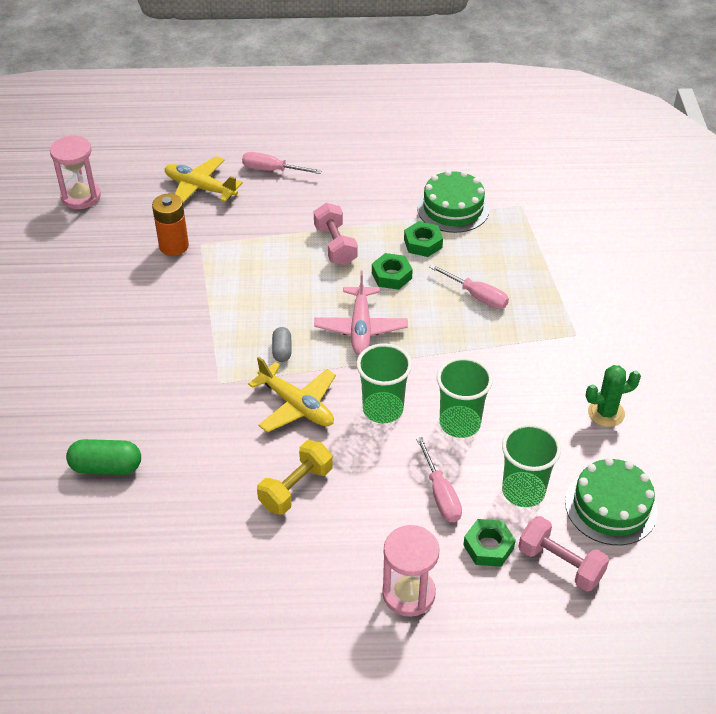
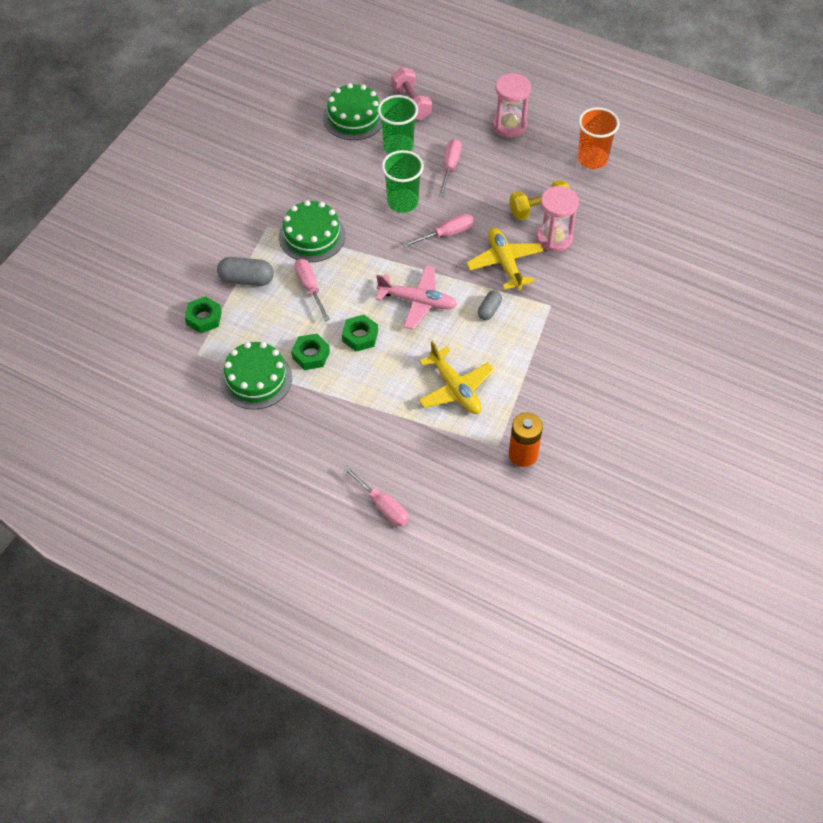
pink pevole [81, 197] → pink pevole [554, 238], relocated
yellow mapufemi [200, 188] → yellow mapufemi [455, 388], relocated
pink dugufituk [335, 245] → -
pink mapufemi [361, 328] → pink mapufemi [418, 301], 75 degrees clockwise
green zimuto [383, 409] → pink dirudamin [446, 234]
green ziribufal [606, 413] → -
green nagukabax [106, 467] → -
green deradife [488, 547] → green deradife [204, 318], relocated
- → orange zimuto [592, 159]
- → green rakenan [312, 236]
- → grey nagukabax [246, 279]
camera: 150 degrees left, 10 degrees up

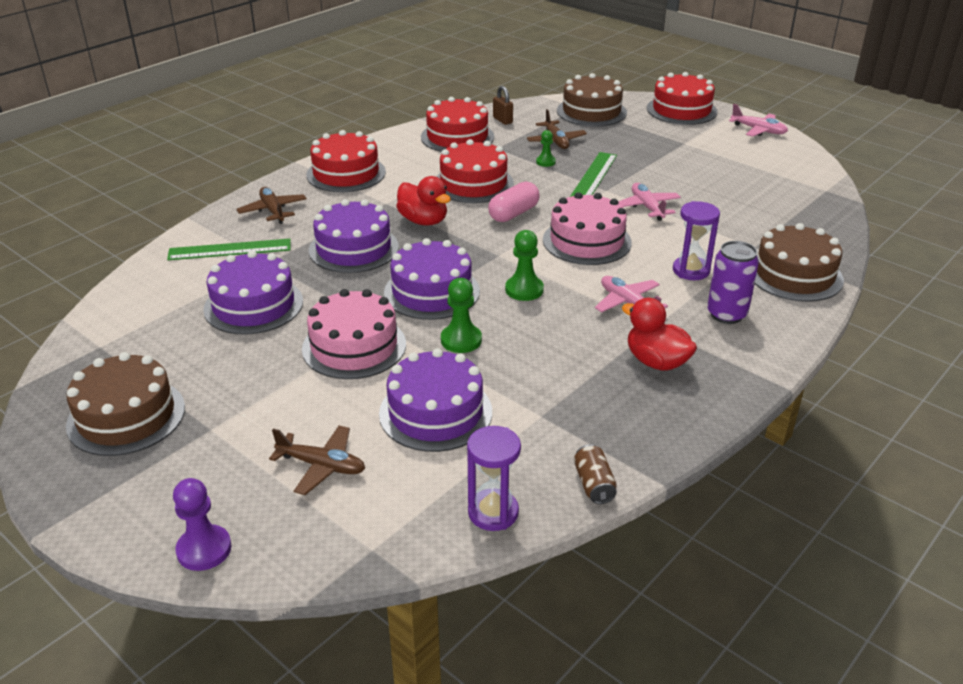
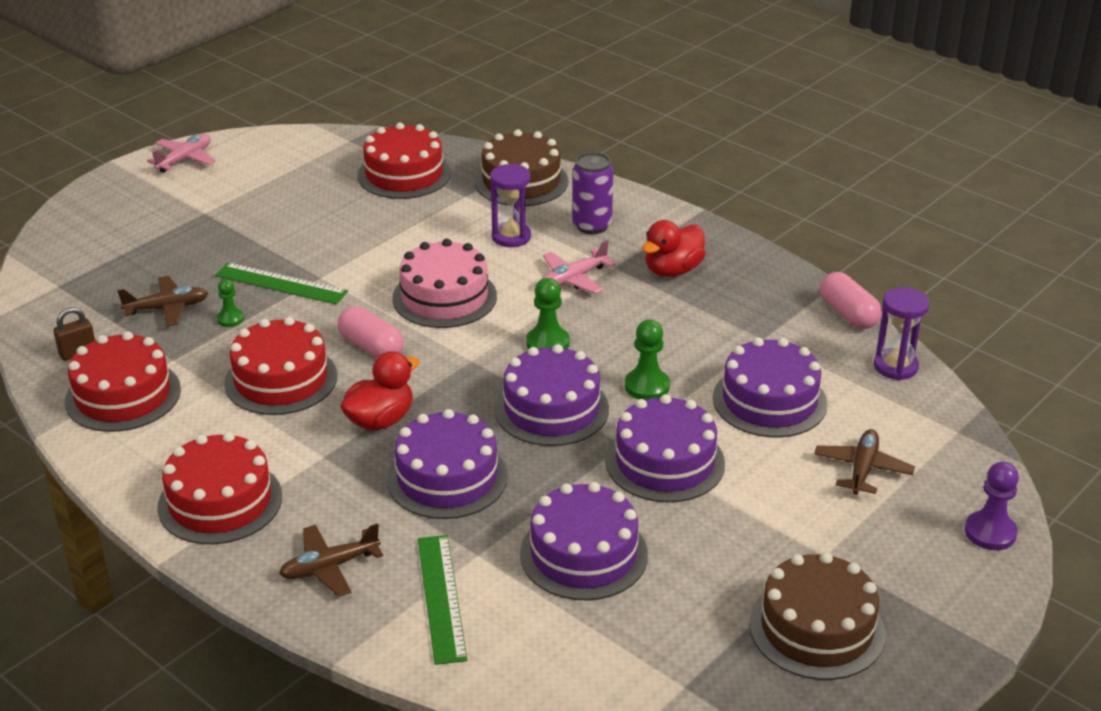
red rakenan [681, 110] → red rakenan [404, 174], relocated
brown rakenan [591, 111] → -
pink mapufemi [647, 207] → -
pink rakenan [354, 346] → purple rakenan [665, 462]
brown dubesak [594, 484] → pink nagukabax [848, 314]
camera: 90 degrees left, 0 degrees up

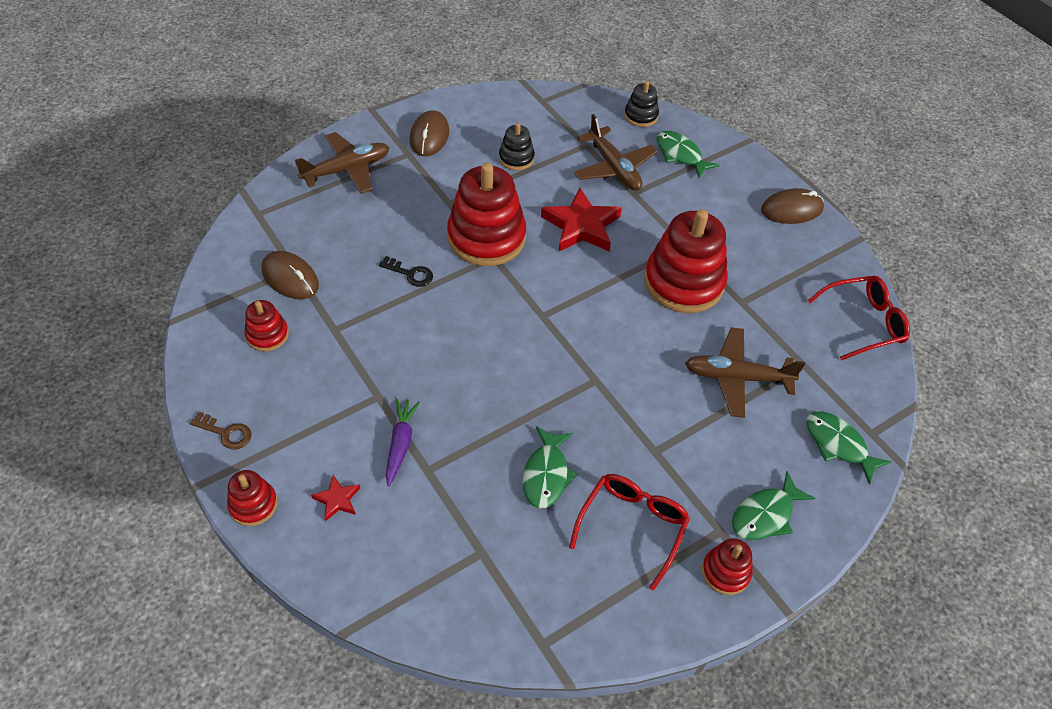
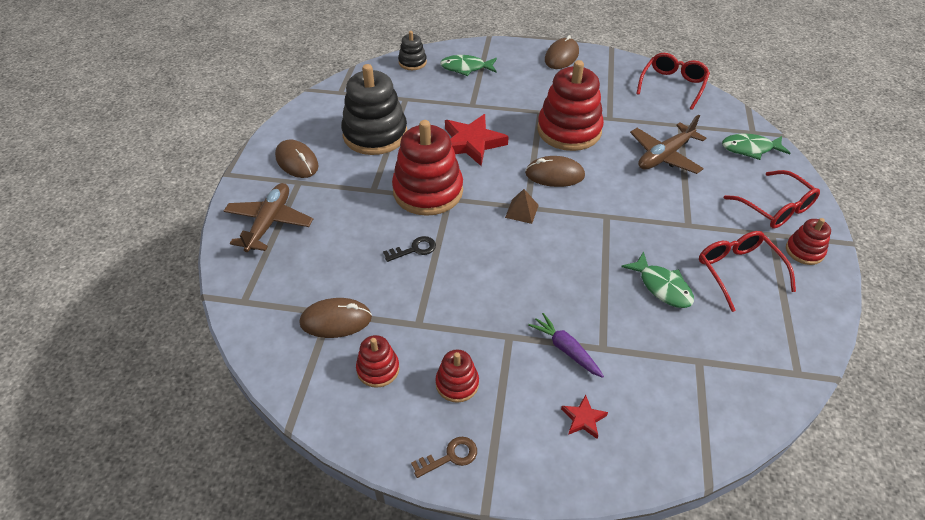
brown mapufemi [614, 168] → -
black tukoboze [516, 158] → black tukoboze [375, 134], x2.05
red tukoboze [253, 505] → red tukoboze [457, 383], relocated
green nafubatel [765, 514] → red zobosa [775, 208]
- → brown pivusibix [554, 175]
- → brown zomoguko [521, 211]
camera: 45 degrees left, 5 degrees down

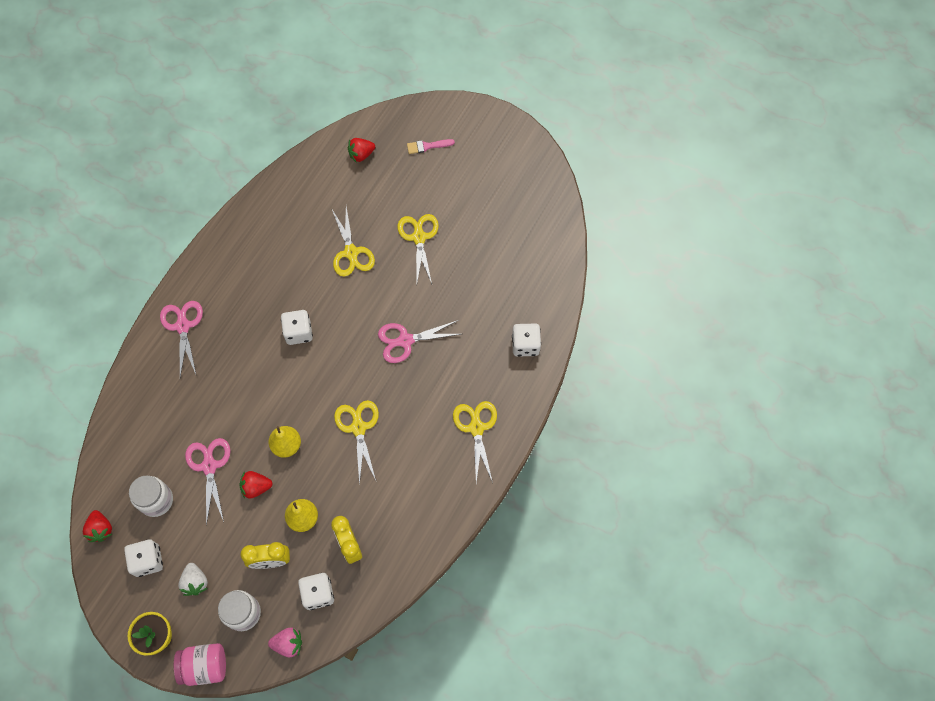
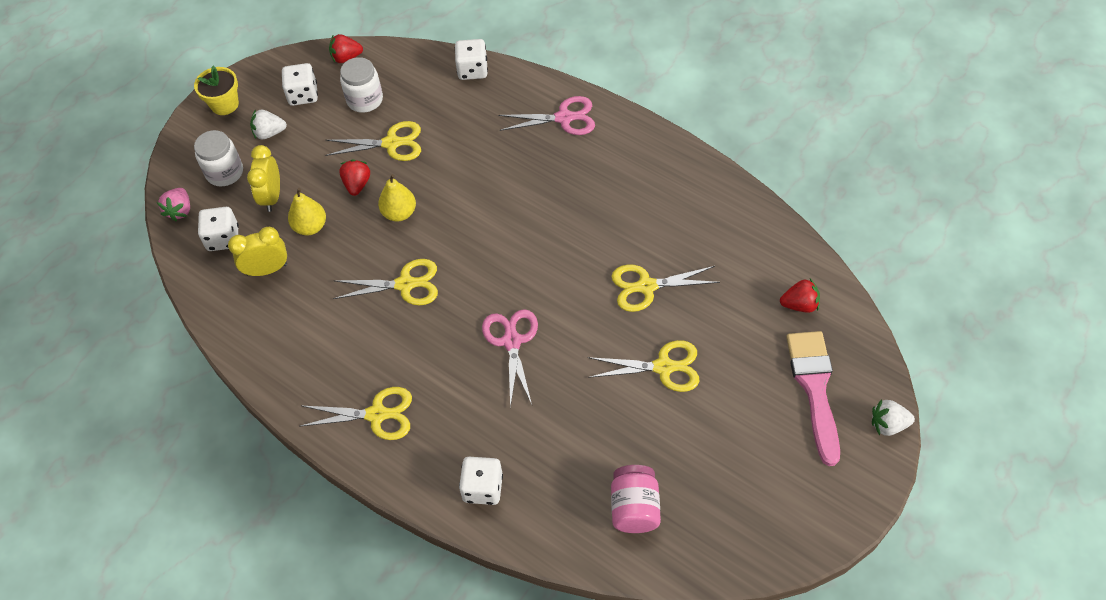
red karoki [361, 155] → red karoki [799, 305], 105 degrees clockwise
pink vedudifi [427, 146] → pink vedudifi [814, 388], x2.07
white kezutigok [299, 332] → white kezutigok [472, 70], relocated
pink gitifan [209, 466] → yellow gitifan [391, 143]
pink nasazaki [205, 666] → pink nasazaki [634, 508], relocated
- → white karoki [888, 425]
camera: 100 degrees right, 10 degrees down

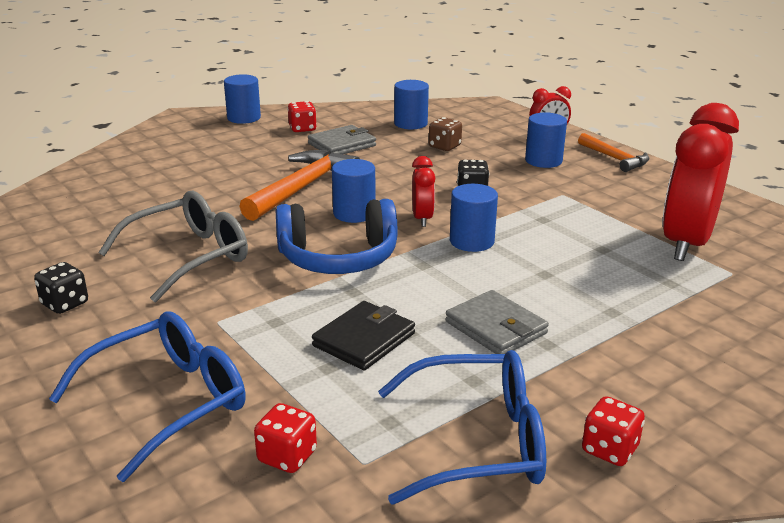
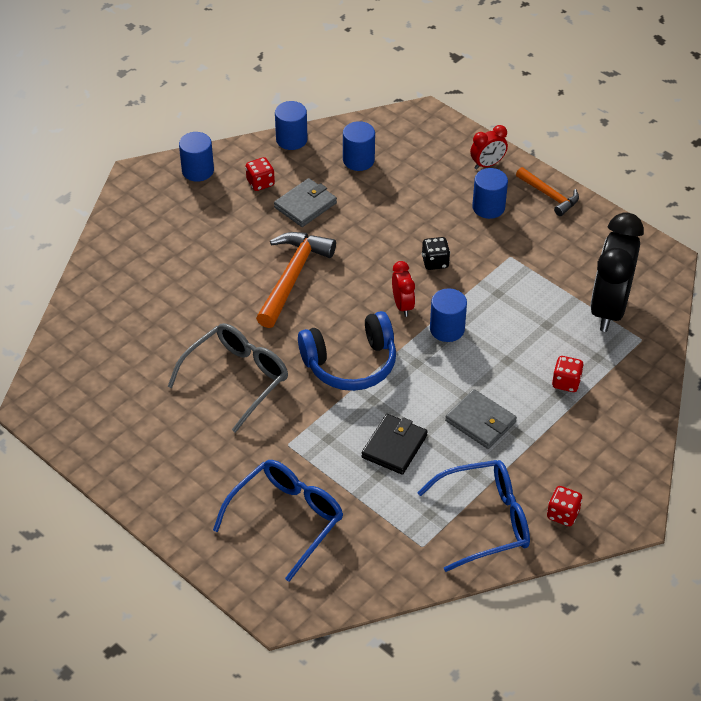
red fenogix [686, 243] → black fenogix [609, 308]
brown kezutigok [444, 146] → -
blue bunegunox [354, 213] → blue bunegunox [291, 139], relocated
black kezutigok [65, 304] → -
red kezutigok [287, 456] → red kezutigok [566, 382], relocated
camera: 10 degrees left, 20 degrees up

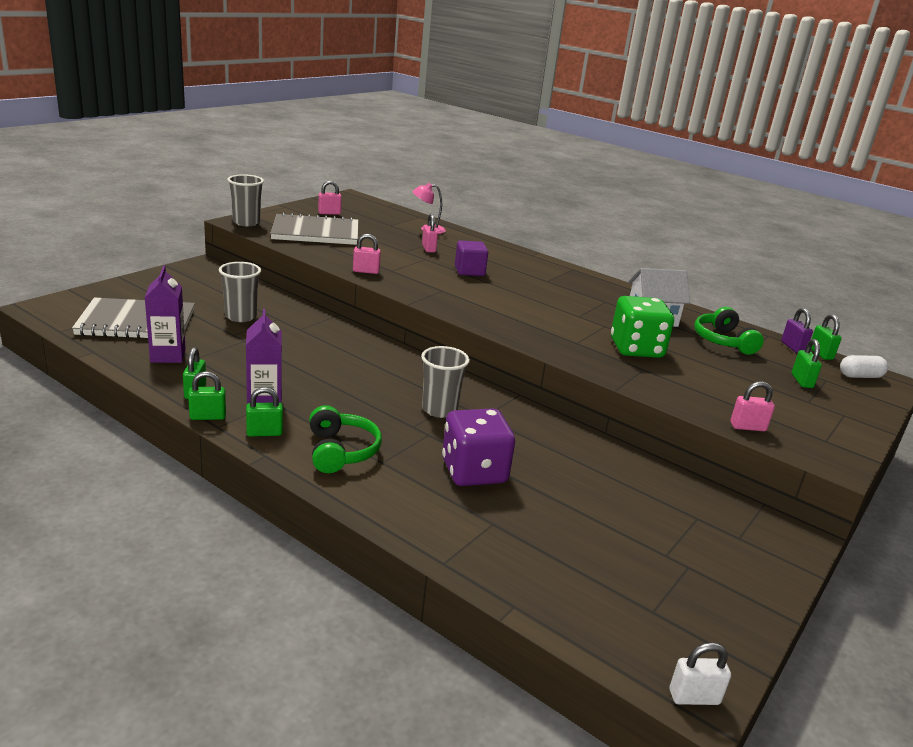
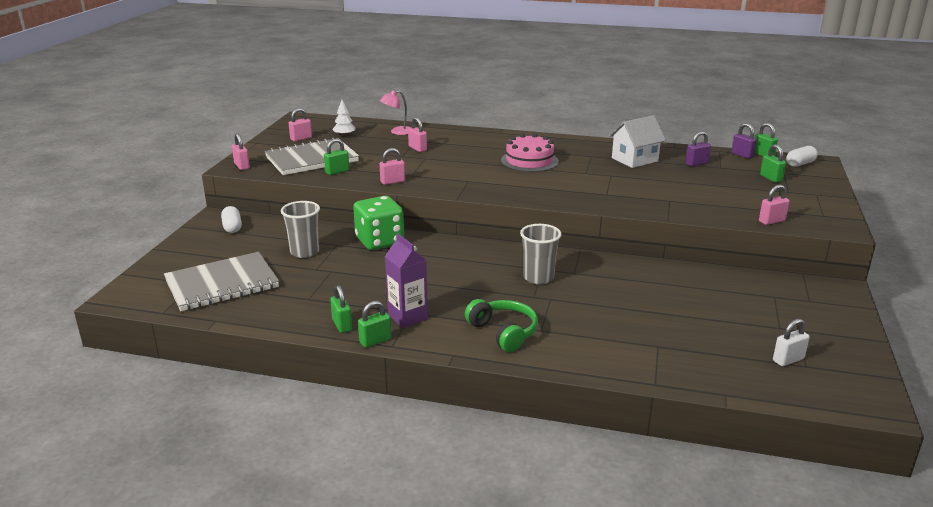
grey zimuto [246, 222] → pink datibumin [242, 166]
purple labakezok [469, 271] → -
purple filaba [168, 355] → -
green kezutigok [636, 349] → green kezutigok [380, 241], relocated
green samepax [723, 341] → purple datibumin [696, 163]
green datibumin [264, 433] → green datibumin [337, 172], relocated
purple kezutigok [474, 471] → -
white datibumin [694, 697] → white datibumin [788, 360], relocated
- → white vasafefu [344, 135]
- → pink rakenan [529, 161]
- → white nagukabax [232, 227]
camera: 20 degrees left, 0 degrees up

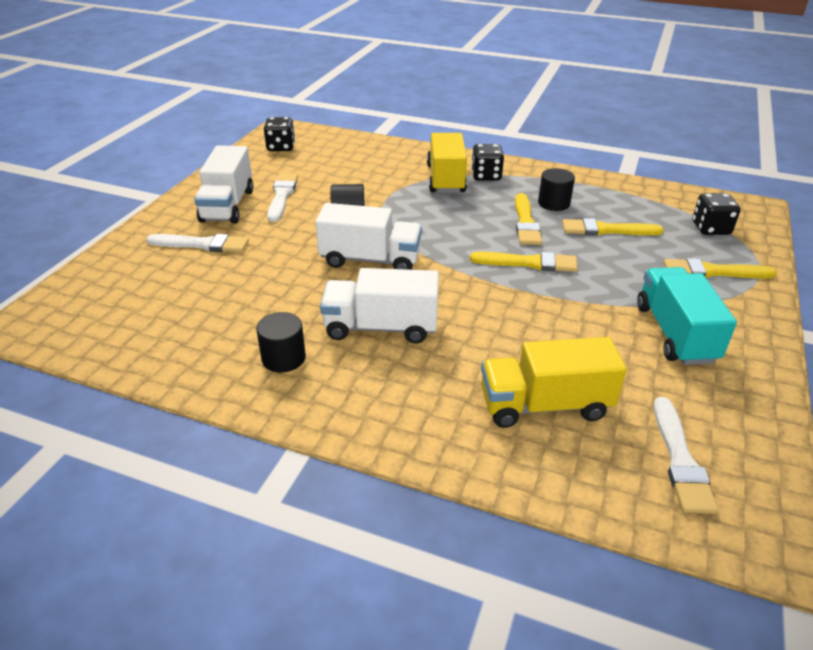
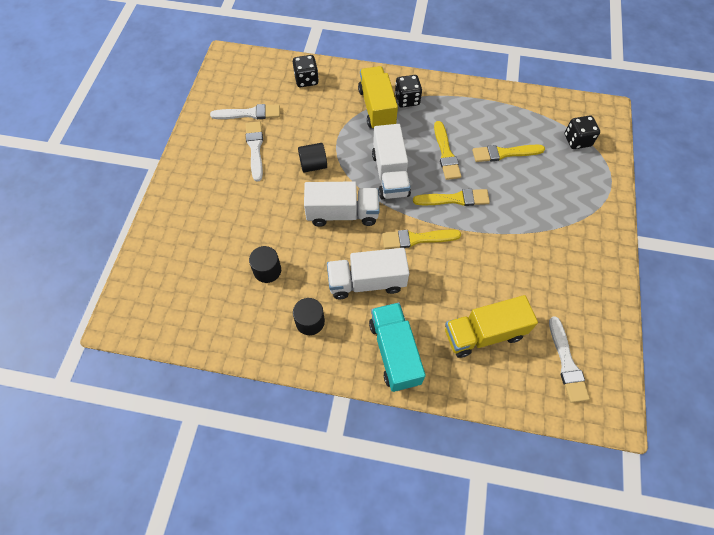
black kezutigok [281, 147] → black kezutigok [306, 80], relocated
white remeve [227, 205] → white remeve [390, 174], relocated
black bunegunox [554, 203] → black bunegunox [267, 270], relocated
white vedudifi [202, 244] → white vedudifi [249, 113], relocated
yellow vedudifi [713, 271] → yellow vedudifi [417, 239], relocated
turquoise remeve [675, 333] → turquoise remeve [394, 352], relocated
camera: 10 degrees left, 25 degrees up

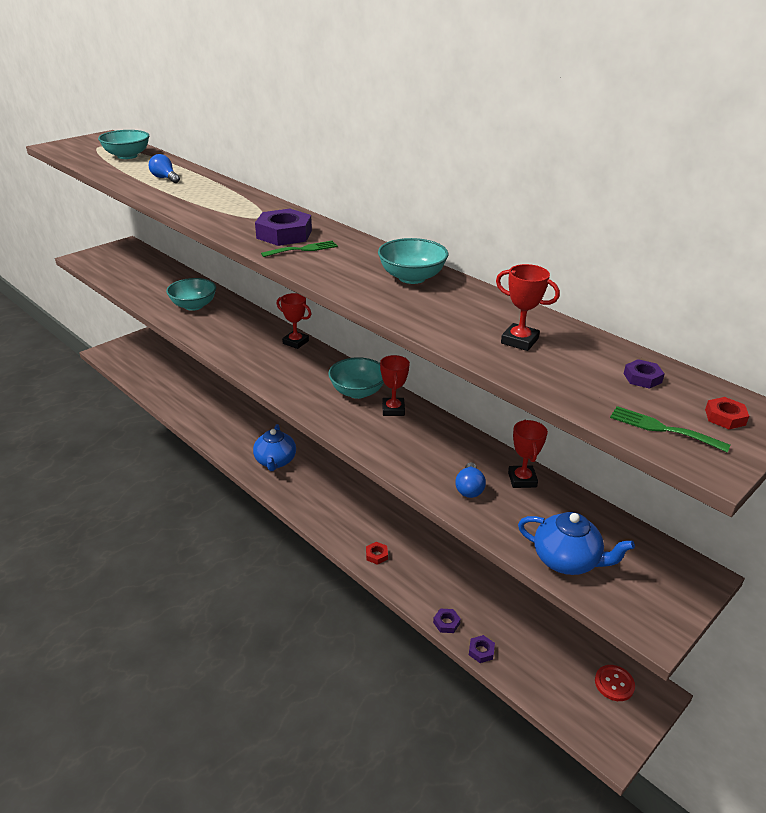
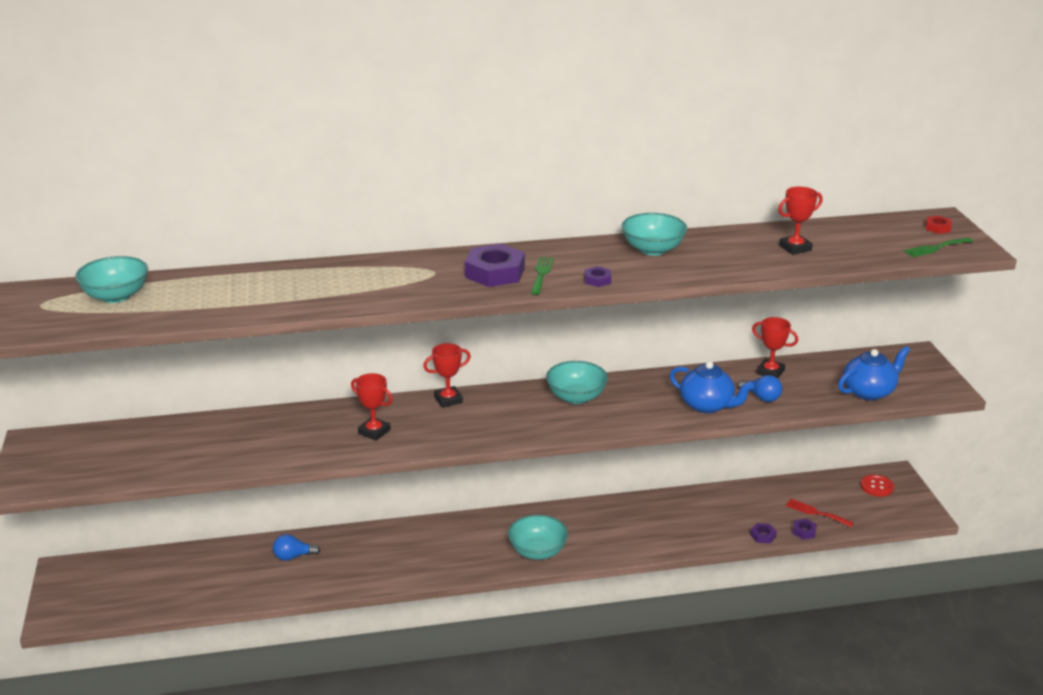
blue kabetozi [165, 178] → blue kabetozi [293, 556], relocated
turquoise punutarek [194, 306] → turquoise punutarek [537, 551], relocated
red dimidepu [393, 409] → red dimidepu [374, 432], relocated
purple deradife [642, 378] → purple deradife [597, 280], relocated
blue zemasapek [275, 461] → blue zemasapek [707, 405], relocated
red deradife [376, 555] → -
- → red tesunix [816, 513]
camera: 55 degrees left, 5 degrees down

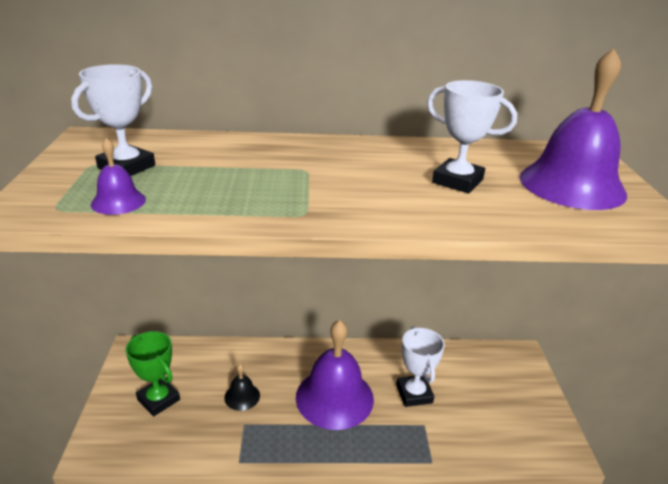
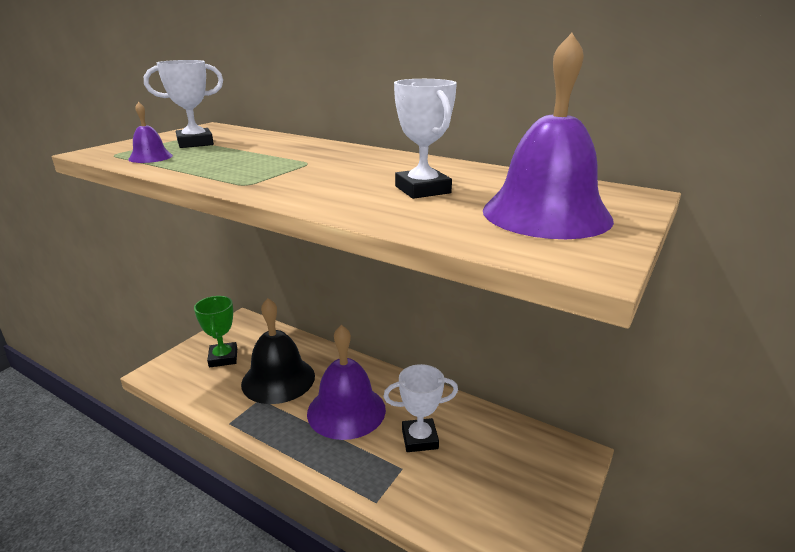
white dimidepu [414, 394] → white dimidepu [419, 439], 60 degrees clockwise
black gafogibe [242, 396] → black gafogibe [278, 379], x2.23
camera: 35 degrees right, 5 degrees down

